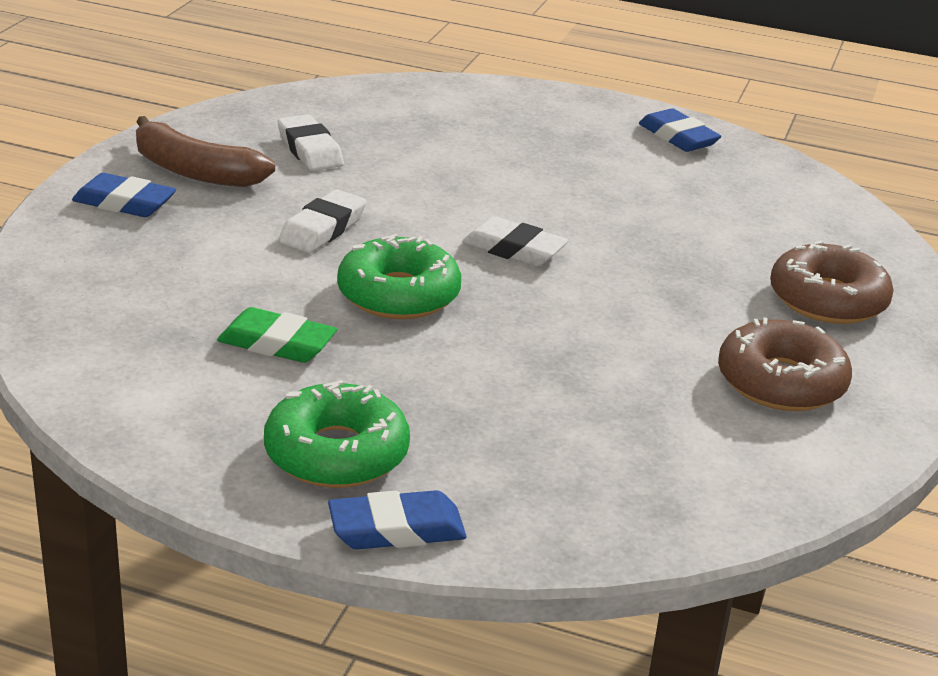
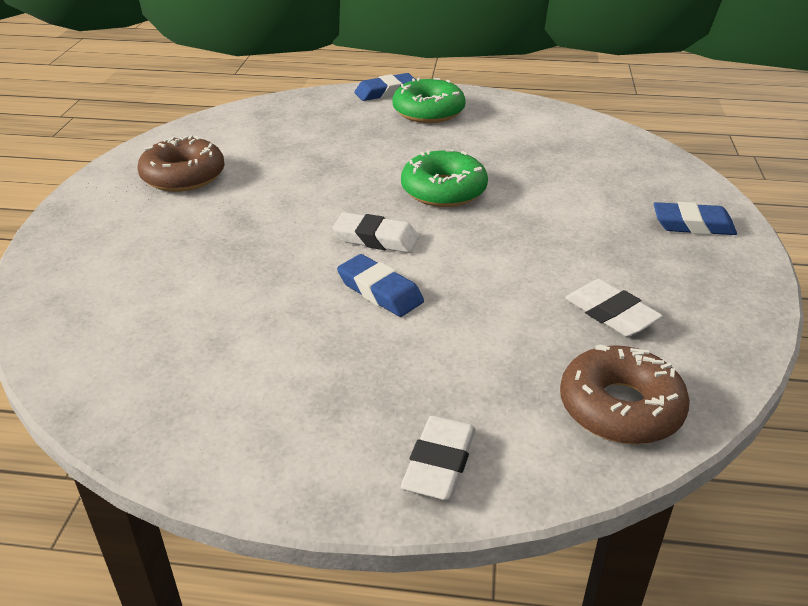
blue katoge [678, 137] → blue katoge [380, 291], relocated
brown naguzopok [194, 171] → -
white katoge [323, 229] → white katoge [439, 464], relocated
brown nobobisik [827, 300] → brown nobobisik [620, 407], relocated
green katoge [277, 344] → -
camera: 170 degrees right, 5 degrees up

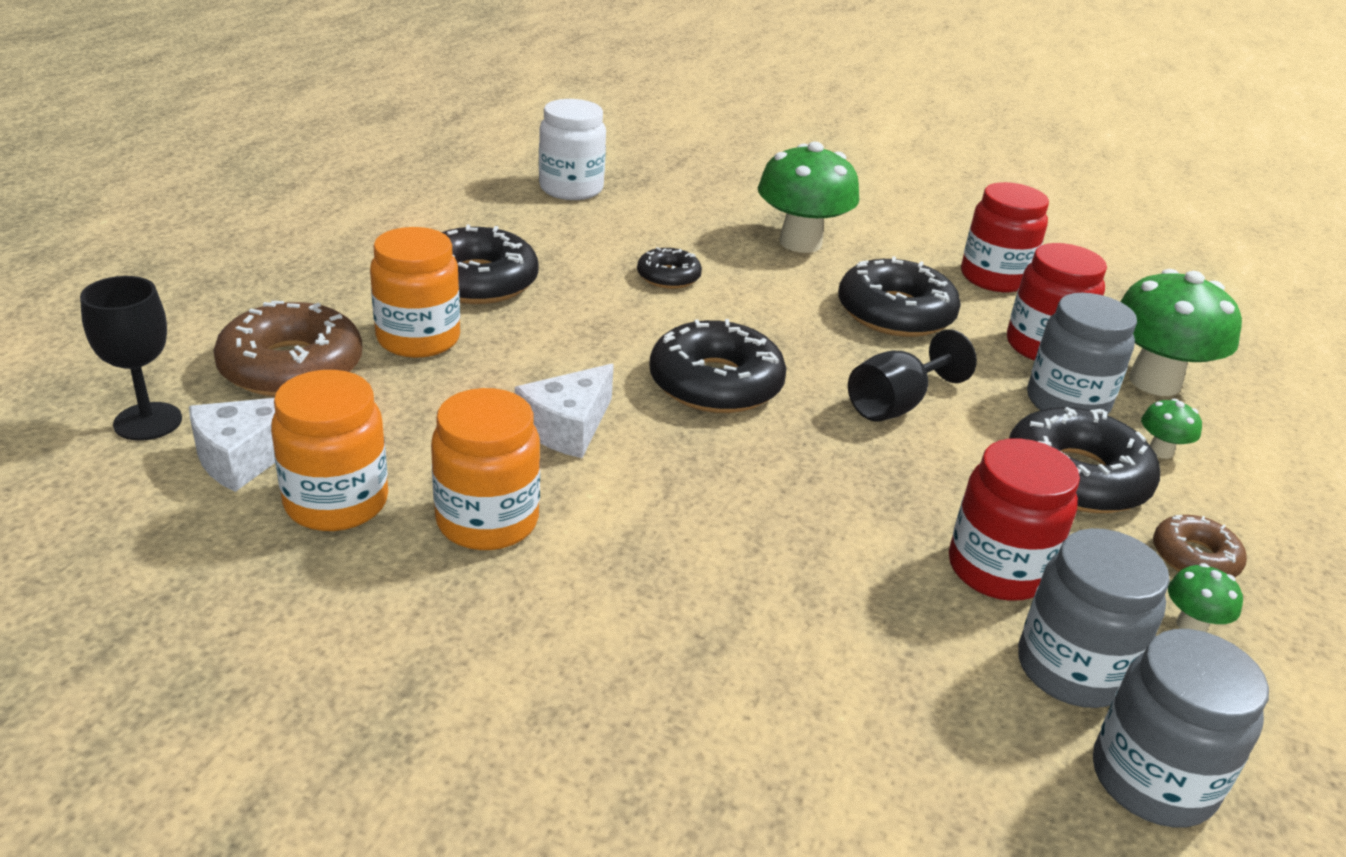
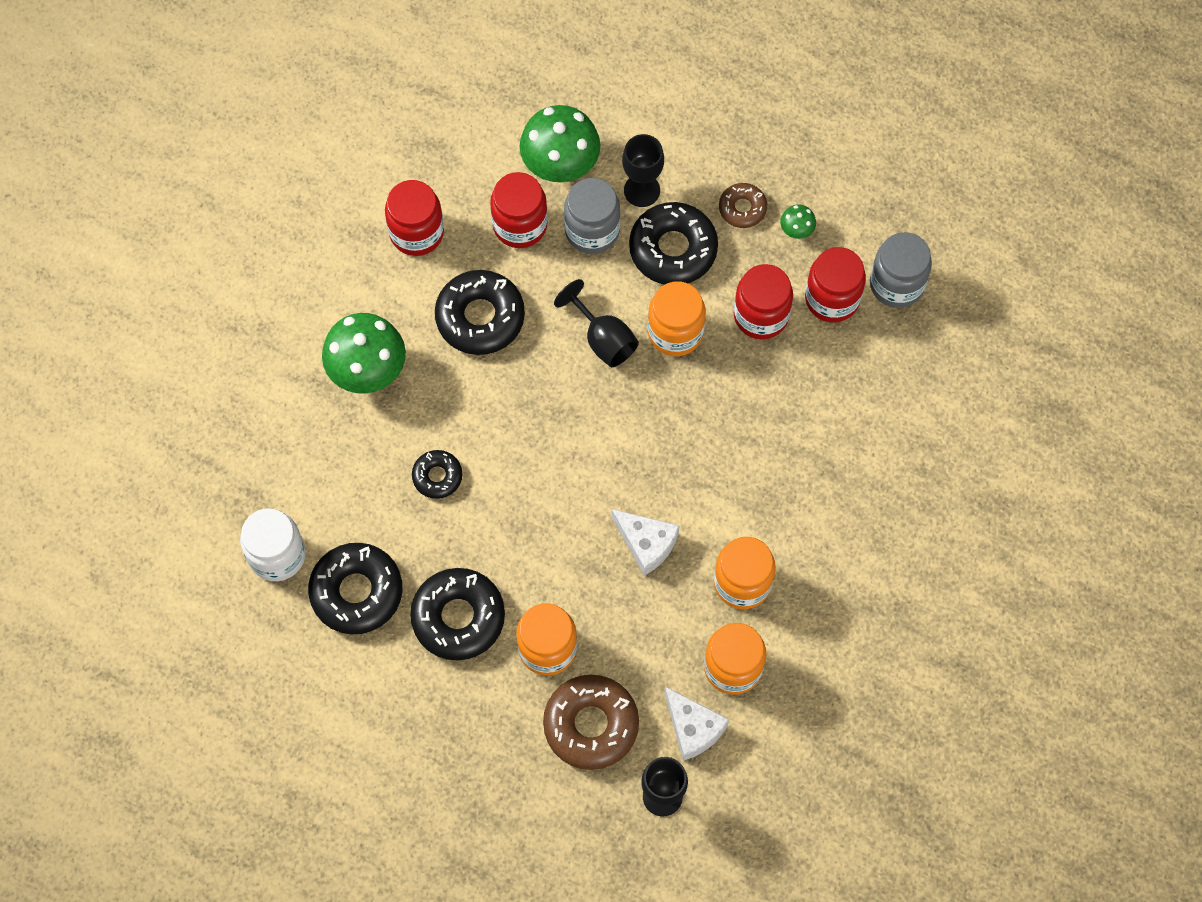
black nobobisik [715, 383] → black nobobisik [356, 592], relocated
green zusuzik [1160, 451] → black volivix [642, 190]
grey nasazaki [1071, 669] → red nasazaki [832, 298]
- → orange nasazaki [675, 332]
camera: 85 degrees left, 35 degrees up

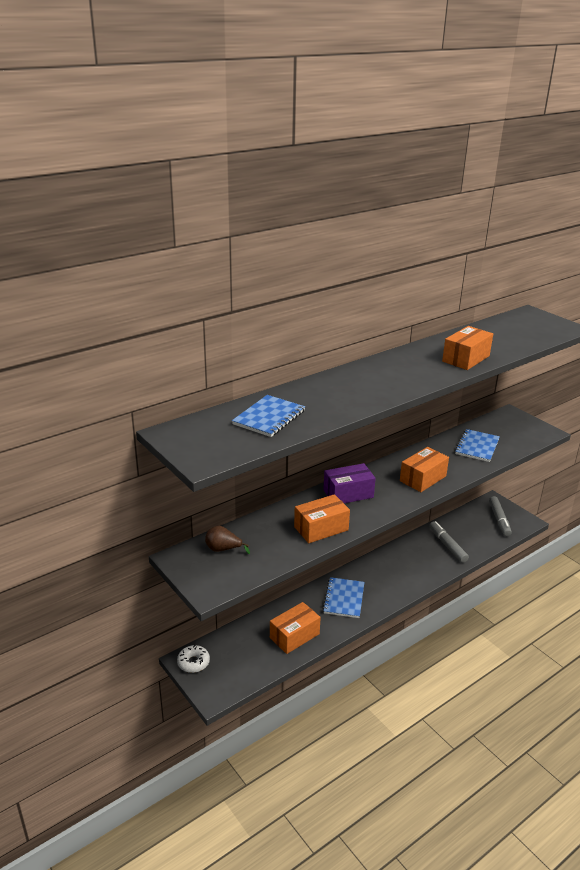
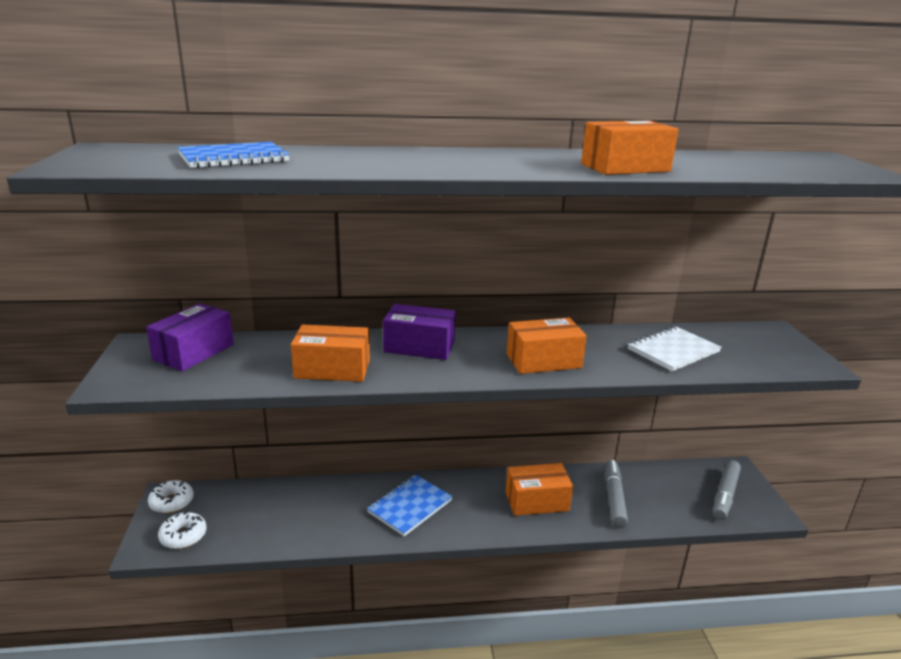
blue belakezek [477, 447] → white belakezek [673, 350]
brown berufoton [223, 549] → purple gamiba [194, 352]
orange gamiba [294, 636] → orange gamiba [537, 501], relocated
- → white nobobisik [183, 536]
camera: 30 degrees right, 5 degrees down

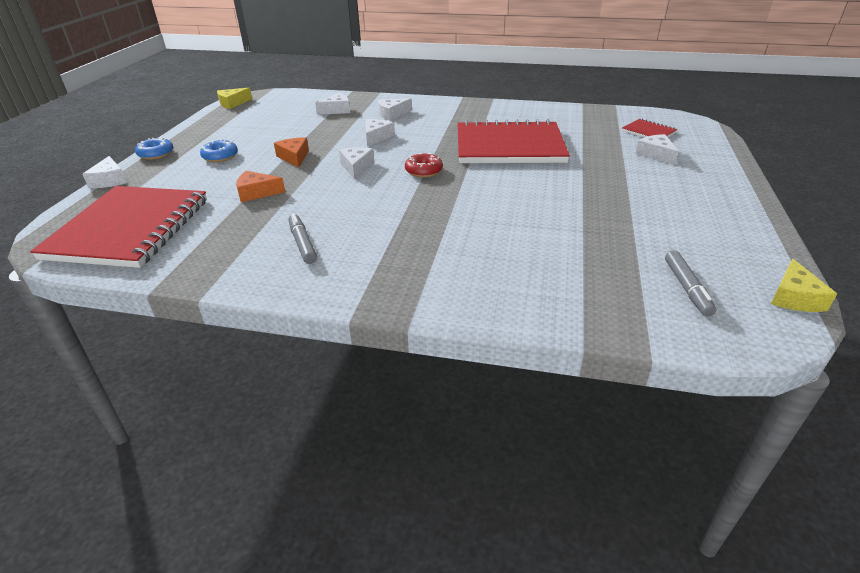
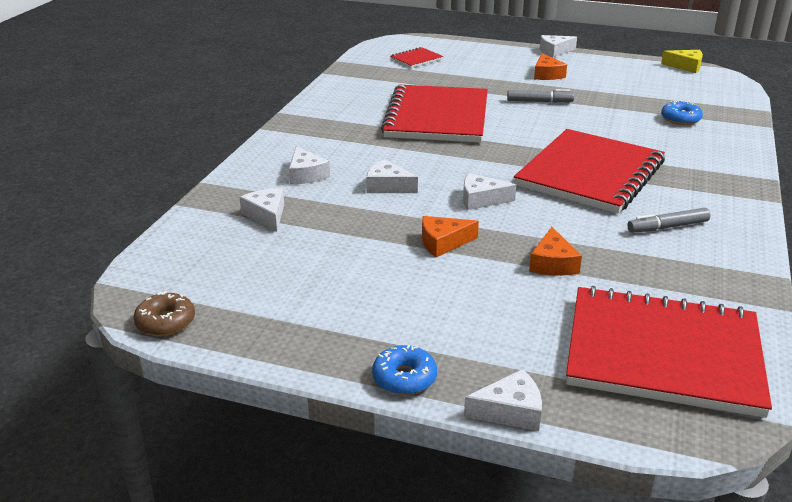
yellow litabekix [233, 103] → brown nobobisik [165, 322]
white litabekix [656, 154] → white litabekix [554, 51], relocated
blue nobobisik [220, 156] → blue nobobisik [680, 119], relocated
red nobobisik [423, 171] → -
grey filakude [687, 288] → grey filakude [539, 101], relocated
- → orange litabekix [547, 74]
- → red belakezek [590, 174]
camera: 85 degrees left, 5 degrees down

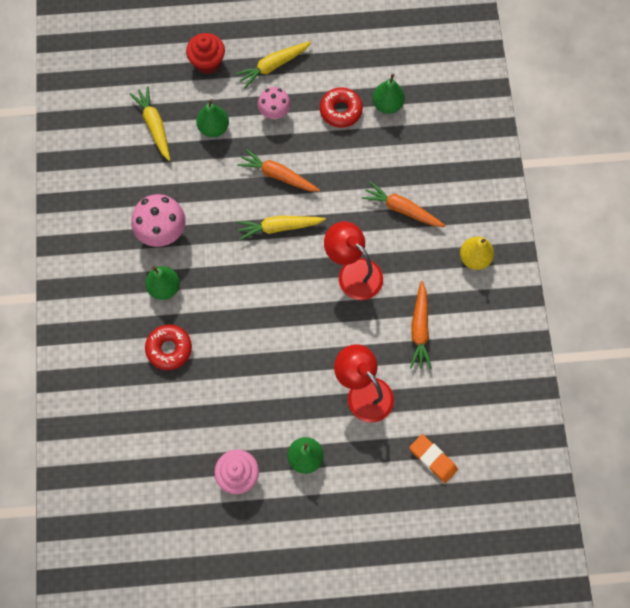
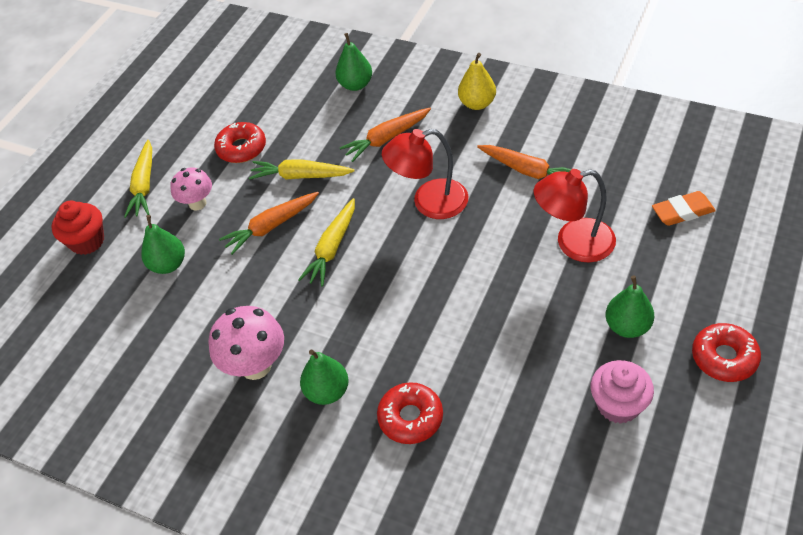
green berufoton [387, 105] → green berufoton [355, 85], relocated
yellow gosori [154, 126] → yellow gosori [300, 176], relocated
- → red nobobisik [724, 357]
camera: 55 degrees left, 20 degrees down

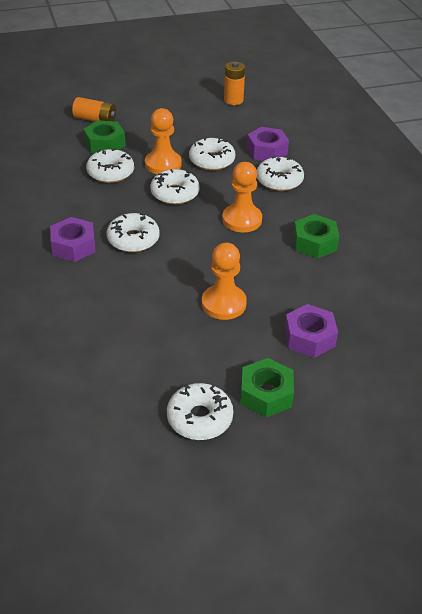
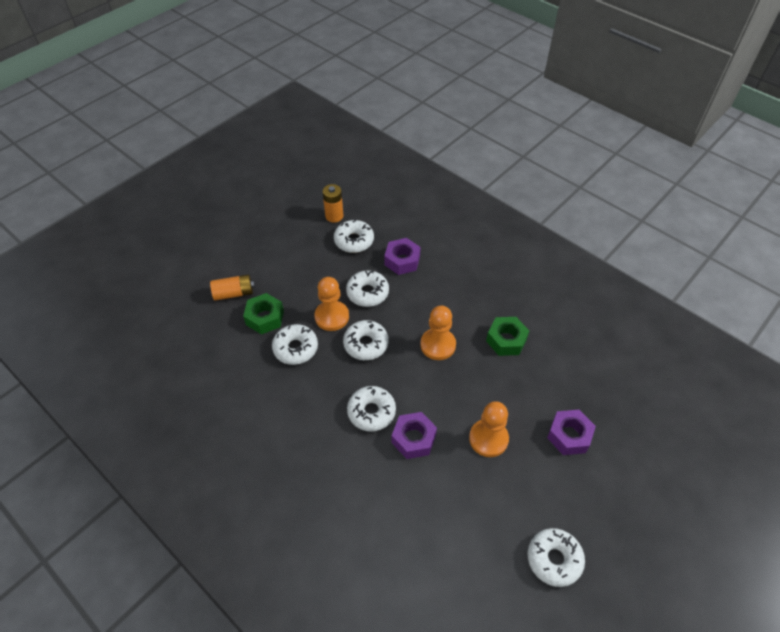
white nobobisik [279, 180] → white nobobisik [354, 241], relocated
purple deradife [73, 246] → purple deradife [413, 439], relocated
green deradife [266, 394] → -
camera: 30 degrees left, 10 degrees up

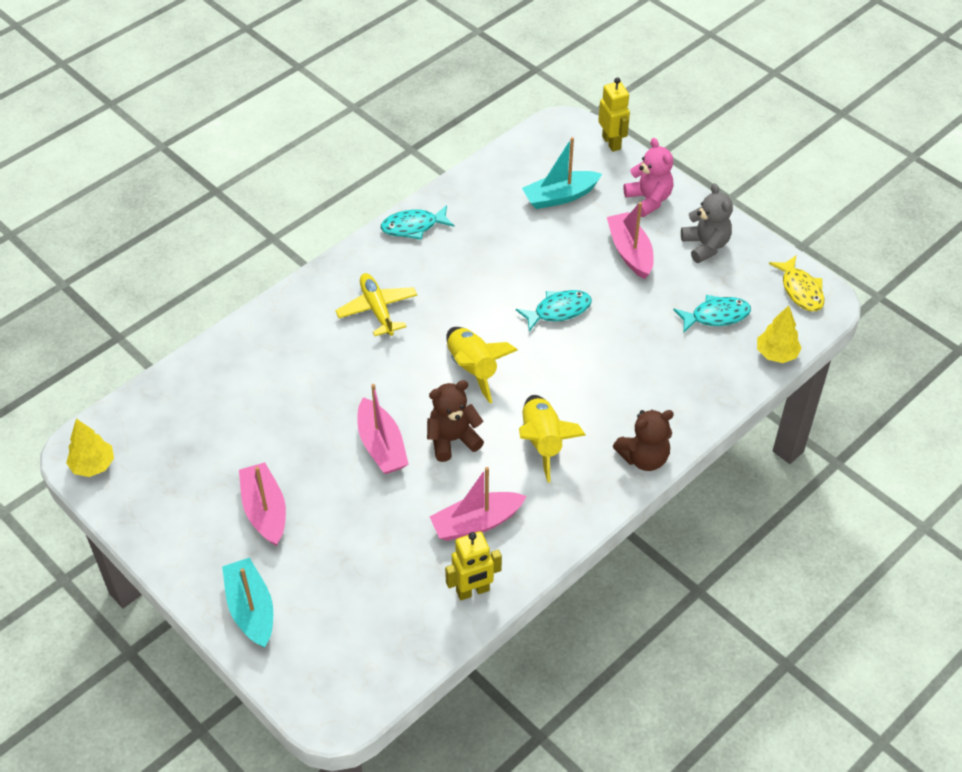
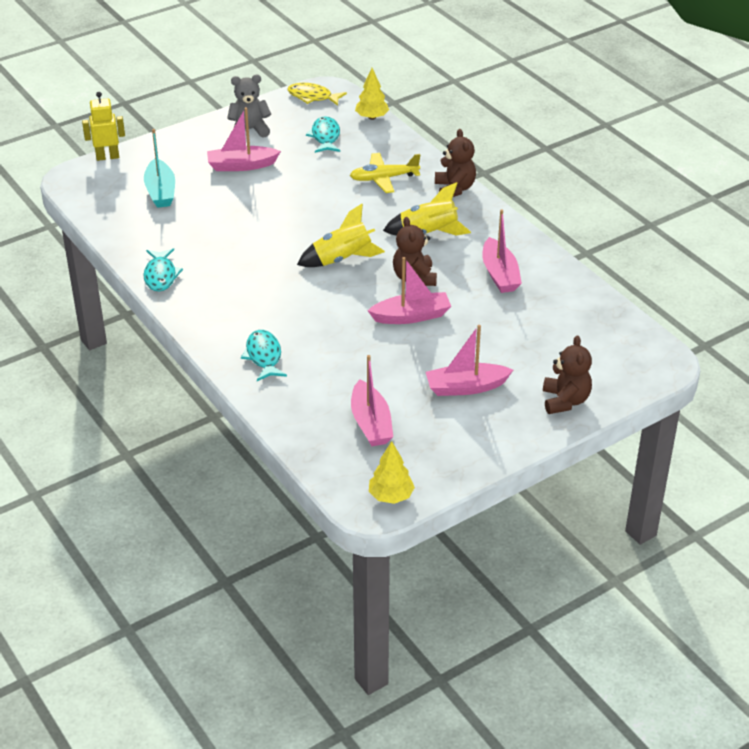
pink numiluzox [648, 200] → -
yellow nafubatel [800, 290] → yellow nafubatel [312, 97], 150 degrees counterclockwise
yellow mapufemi [377, 309] → yellow mapufemi [383, 178], relocated
turquoise nafubatel [558, 311] → turquoise nafubatel [264, 356], relocated
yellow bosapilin [473, 591] → -
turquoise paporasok [251, 609] → brown numiluzox [565, 401]
- → pink paporasok [371, 423]
camera: 80 degrees left, 10 degrees down

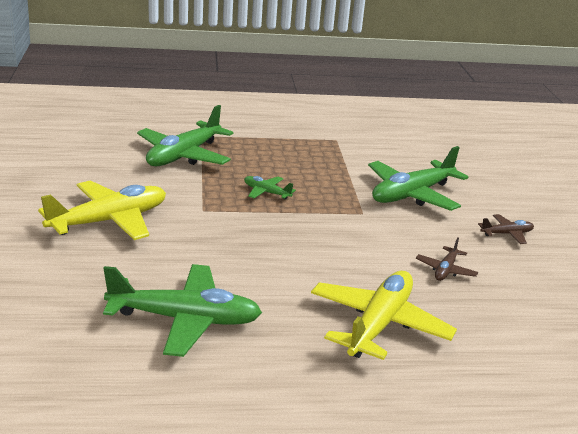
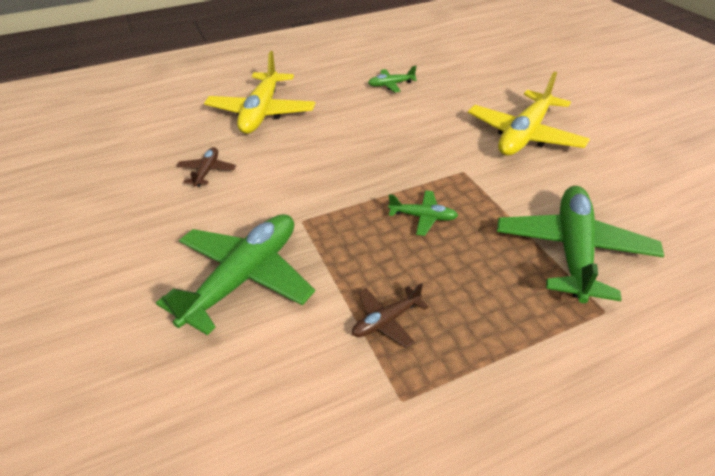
brown mapufemi [507, 234] → brown mapufemi [386, 321], relocated
green mapufemi [185, 319] → green mapufemi [391, 85], x0.47
camera: 165 degrees right, 15 degrees up

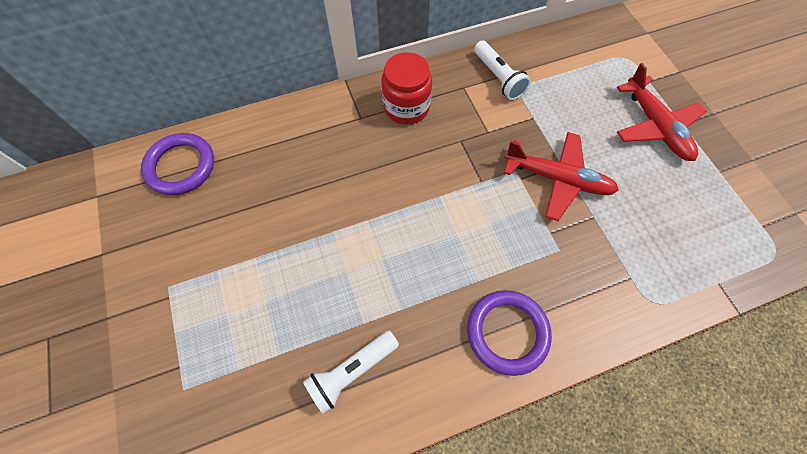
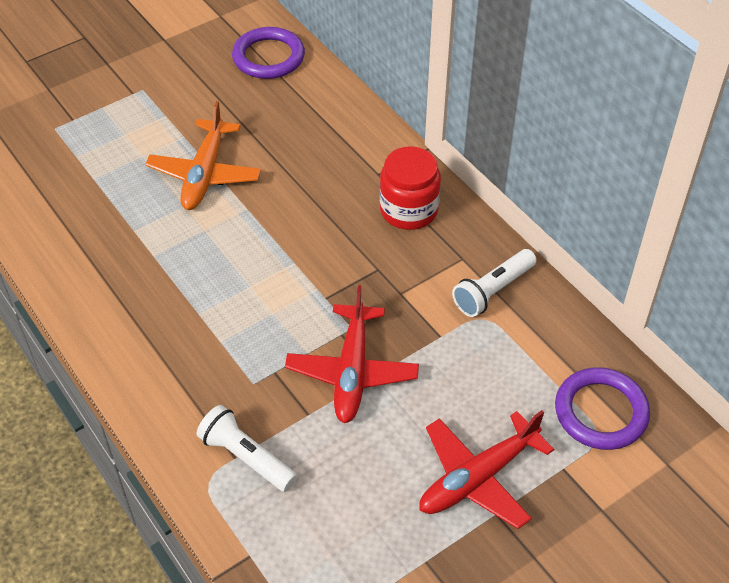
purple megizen [507, 332] → purple megizen [601, 412], relocated
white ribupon [352, 371] → white ribupon [246, 457], relocated
- → orange mapufemi [204, 174]
camera: 75 degrees right, 15 degrees down

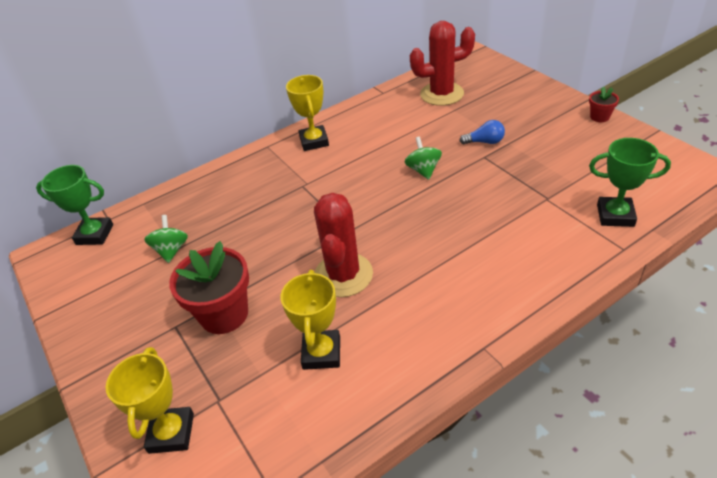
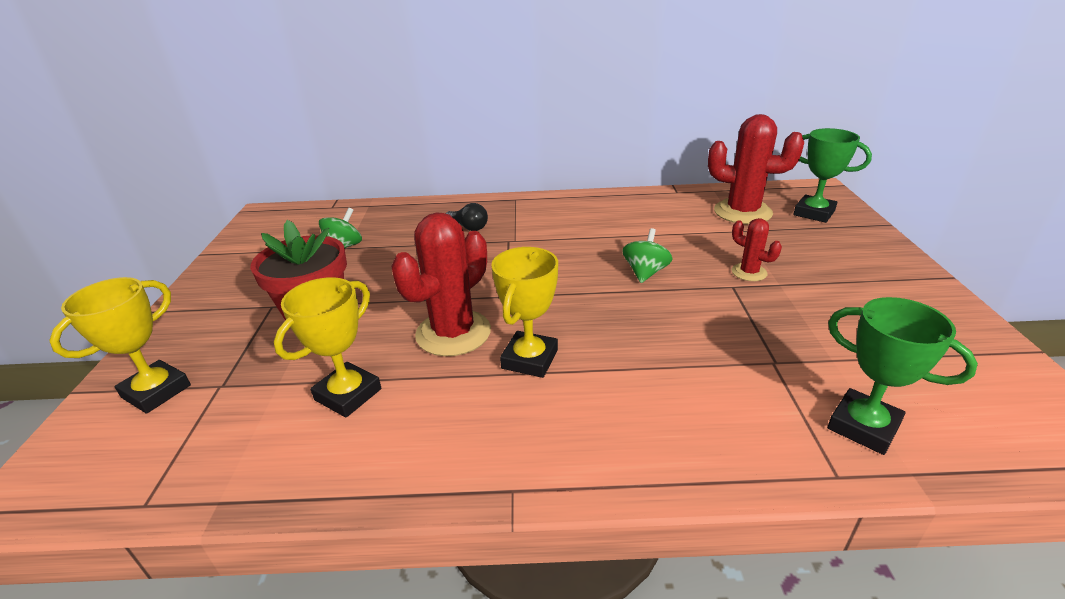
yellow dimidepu [314, 141] → yellow dimidepu [530, 359], relocated
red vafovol [599, 117] → -
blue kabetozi [485, 142] → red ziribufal [749, 272]
green dimidepu [95, 234] → green dimidepu [814, 213], relocated
- → black kabetozi [469, 227]
camera: 30 degrees right, 10 degrees down

